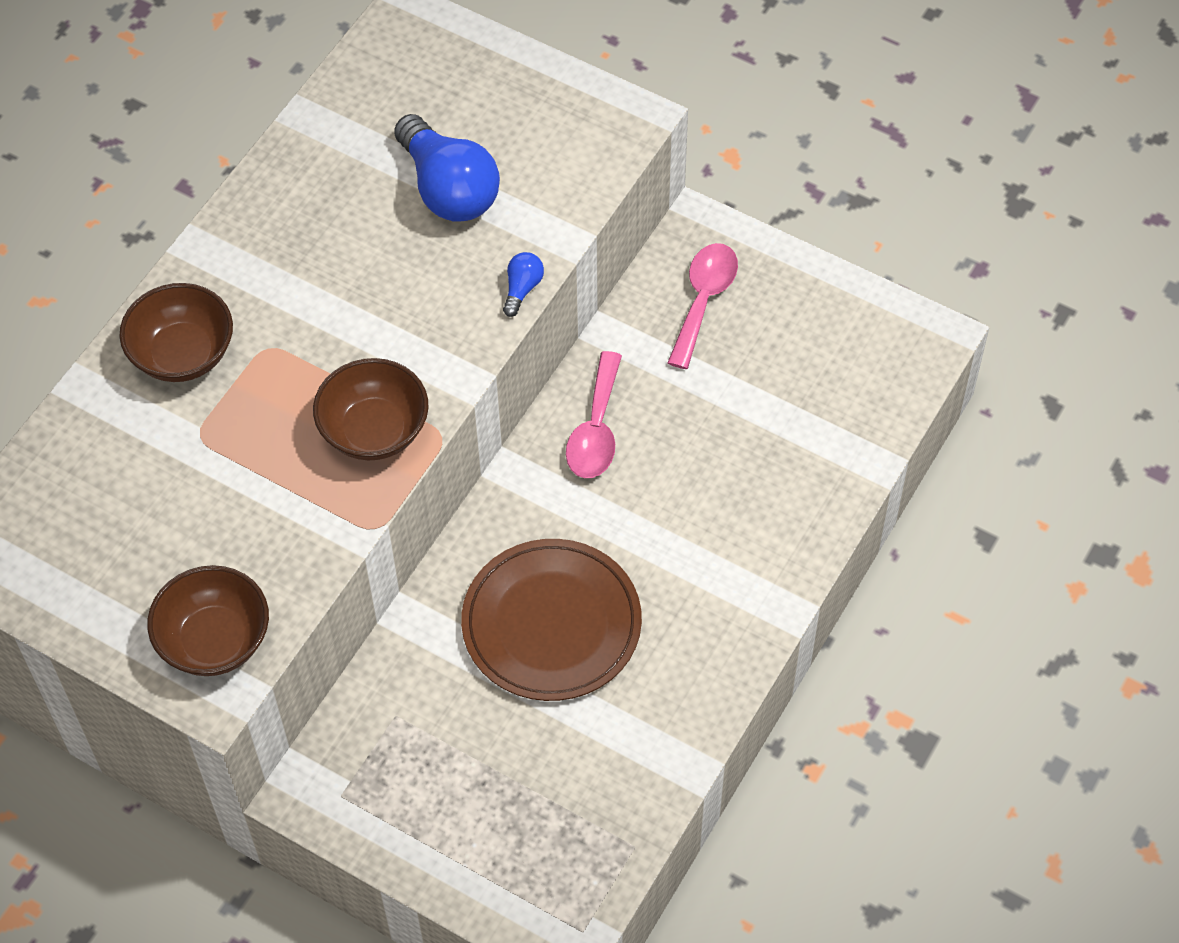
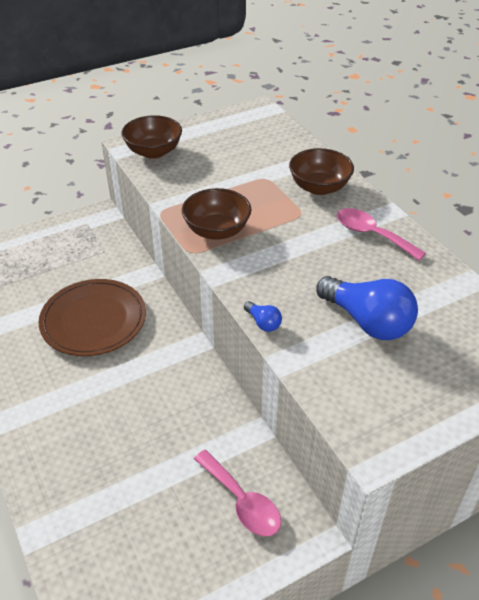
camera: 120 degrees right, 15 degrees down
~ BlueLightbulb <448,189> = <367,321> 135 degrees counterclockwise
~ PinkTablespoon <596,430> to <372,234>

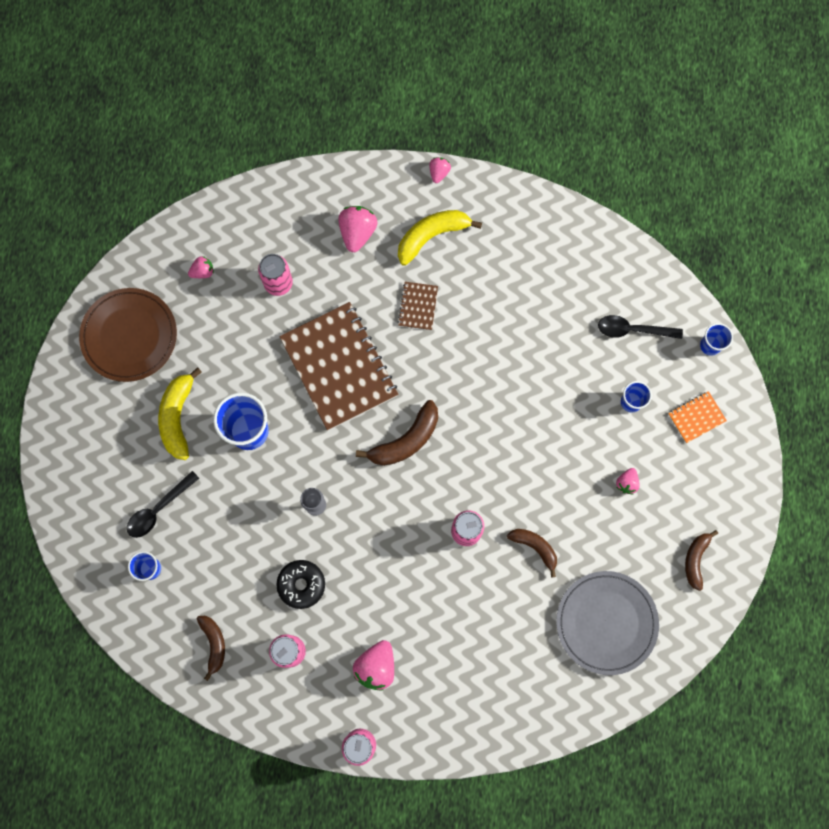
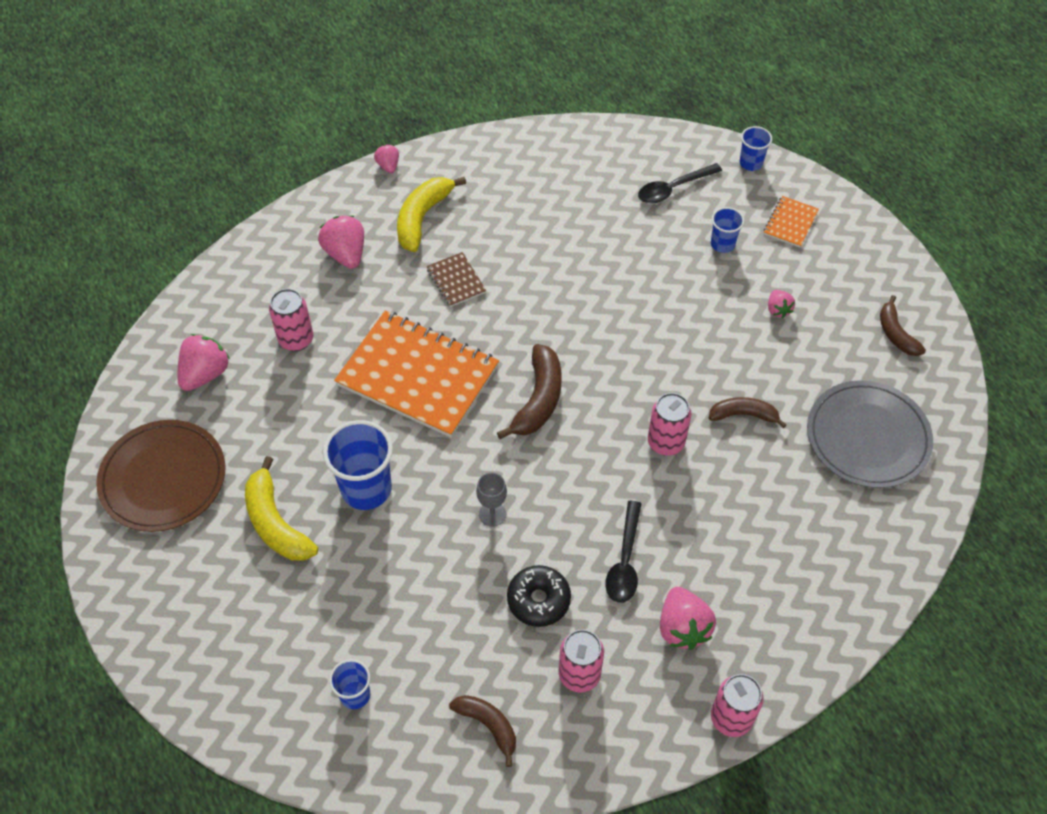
camera: 35 degrees left, 20 degrees down
~ PinkStrawberry <203,272> = <205,374> x1.76
~ RussetNotebook <339,367> to BrightOrangeNotebook <418,375>
~ JetBlackTablespoon <158,509> to <624,561>

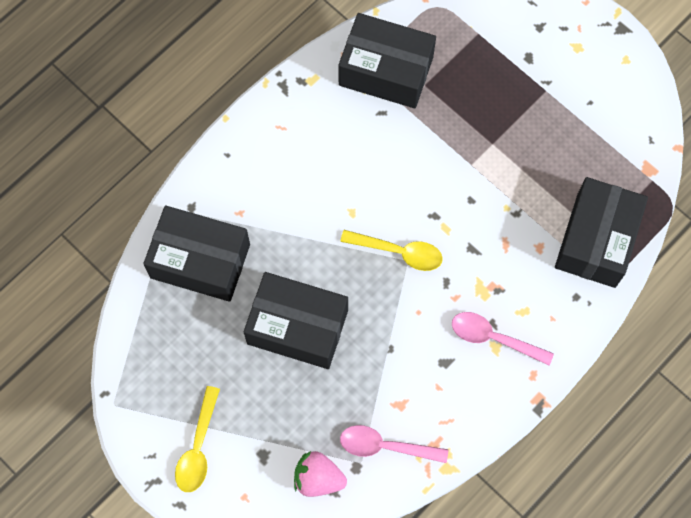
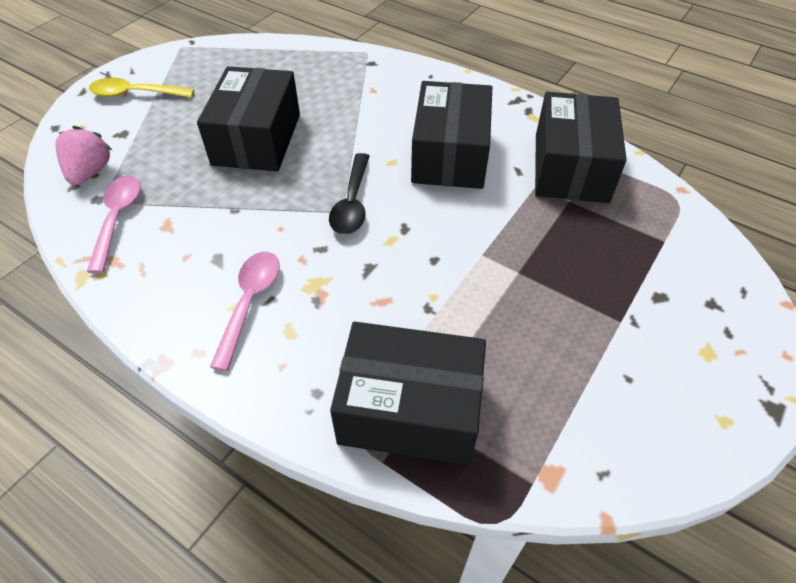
camera: 80 degrees right, 20 degrees down
~ YellowTablespoon <399,252> to JetBlackTablespoon <352,203>
~ JetBlackBox <200,261> to <450,155>

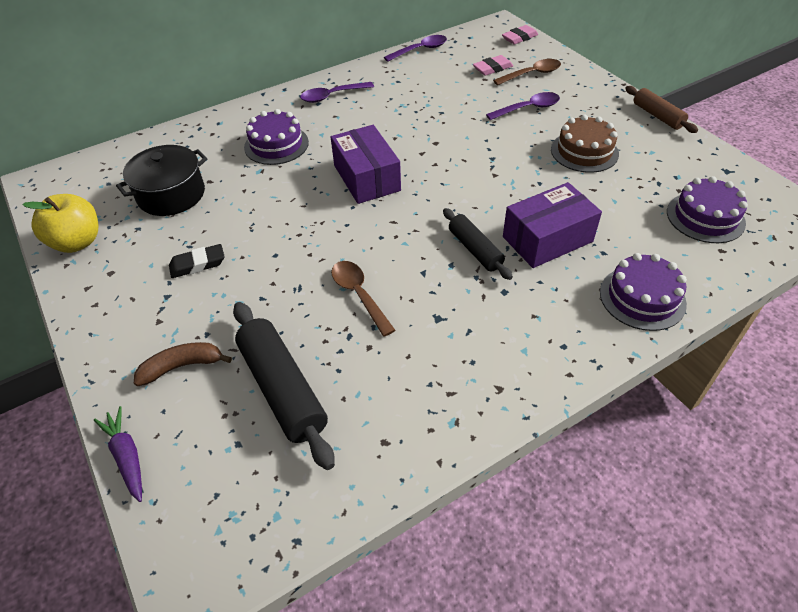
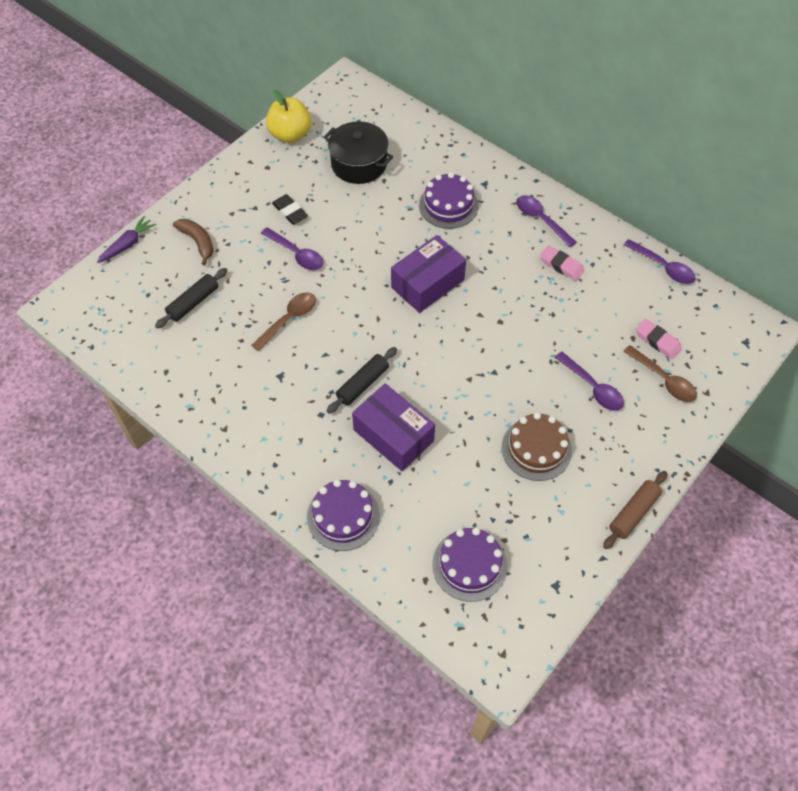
camera: 70 degrees right, 10 degrees up
~ JetBlackDoughRoller <283,389> = <193,302> x0.61
+ VioletTablespoon <296,254>
~ PinkGumEraser <519,38> to <561,265>

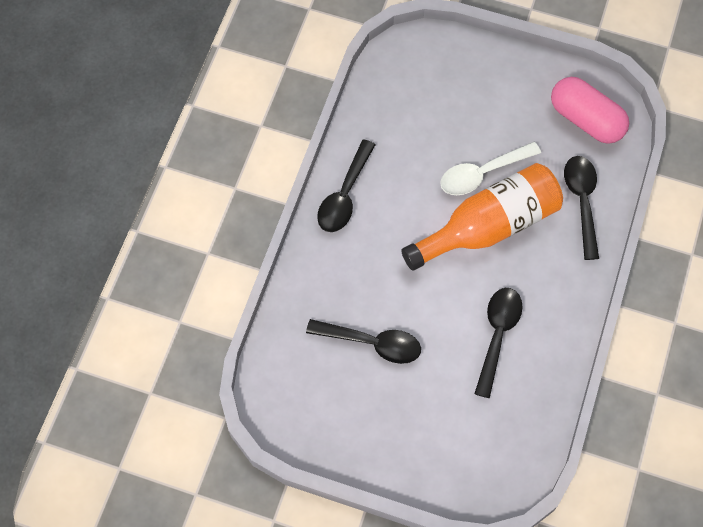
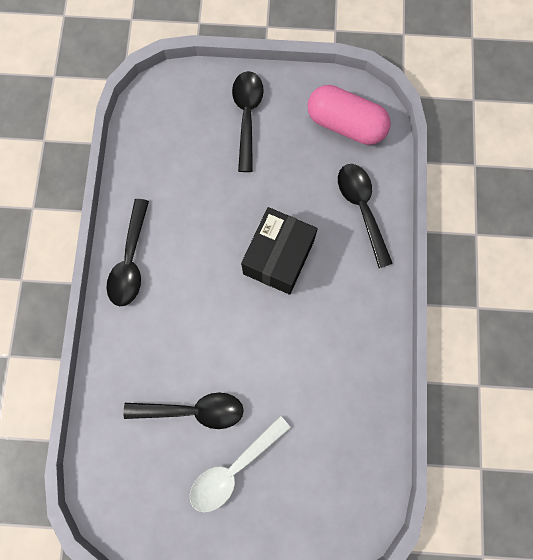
camera: 15 degrees left, 10 degrees up
~ SnowWhiteTablespoon <482,173> to <233,468>
~ JetBlackTablespoon <497,335> to <247,116>
~ BrightOrangeDrinkBottle <488,226> to JetBlackBox <278,257>

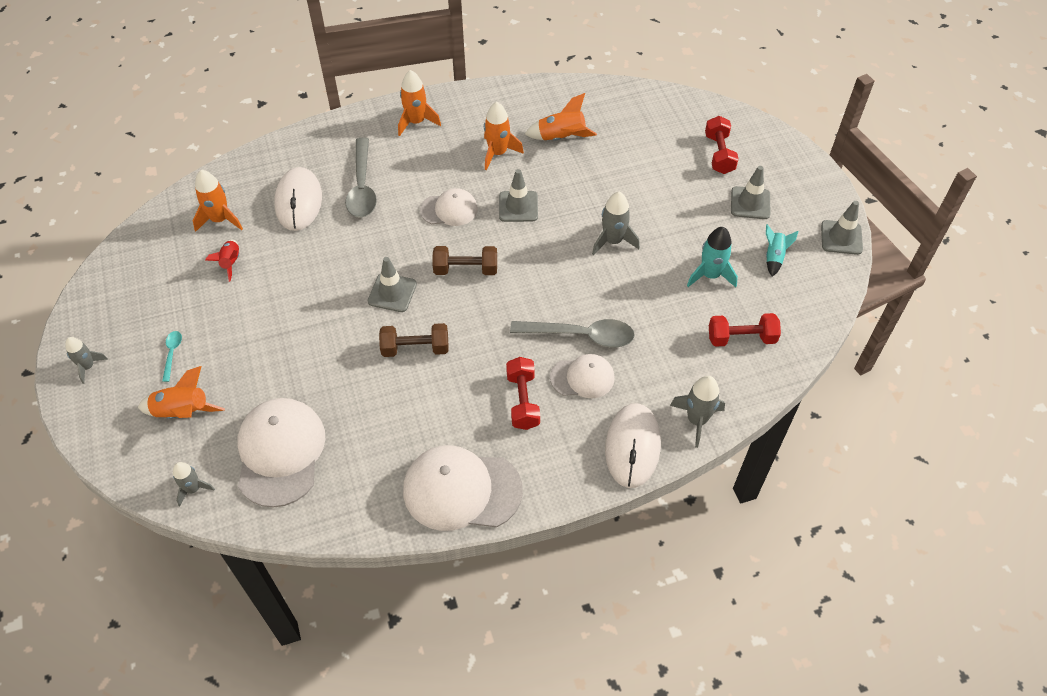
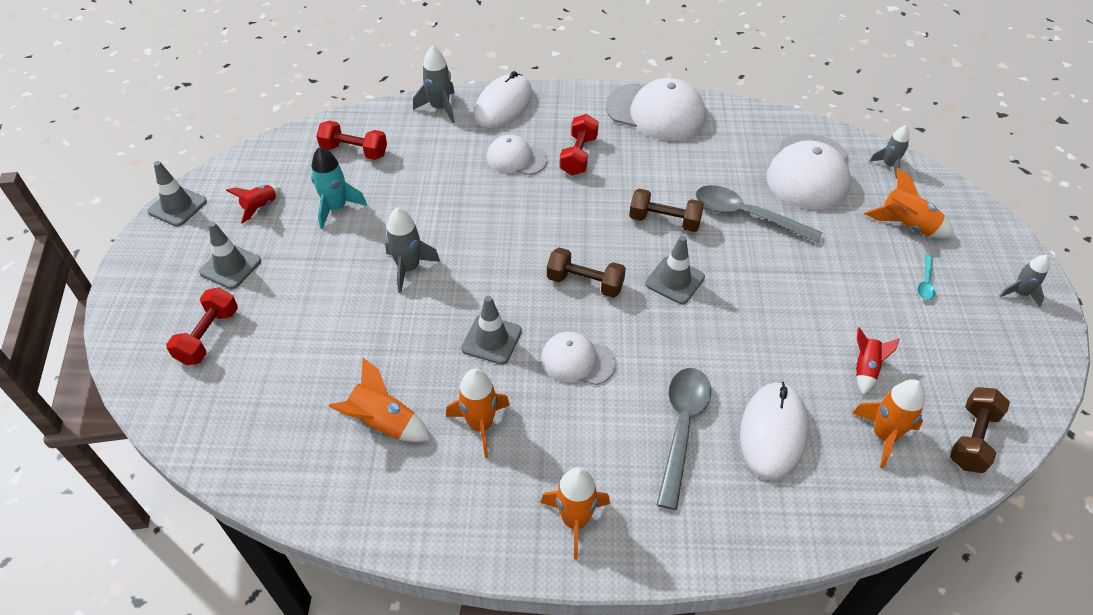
camera: 160 degrees left, 5 degrees down
~ AquaRocket <774,257> to RedRocket <260,207>
~ GreyTablespoon <581,335> to <746,215>
+ RussetDumbbell <972,438>

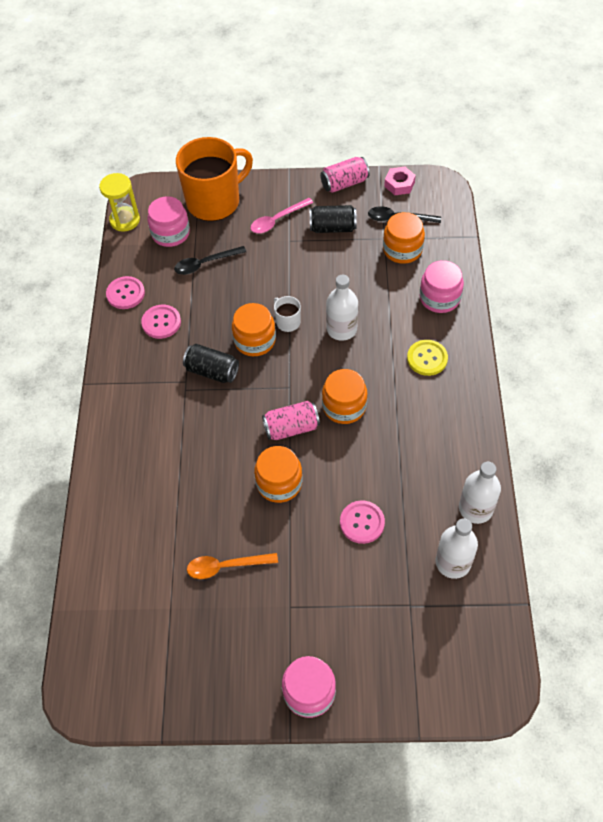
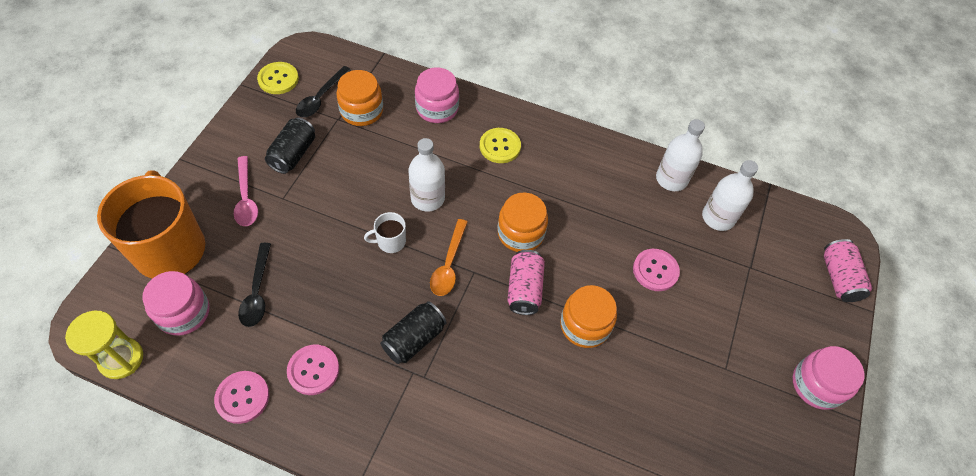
camera: 75 degrees left, 0 degrees up
~ PinkHexNut <399,184> to YellowButton <278,79>
~ BrightOrangeTablespoon <226,566> to <449,264>
~ PinkSodaCan <344,183> to <839,278>
- BrightOrangePreserveJar <255,340>

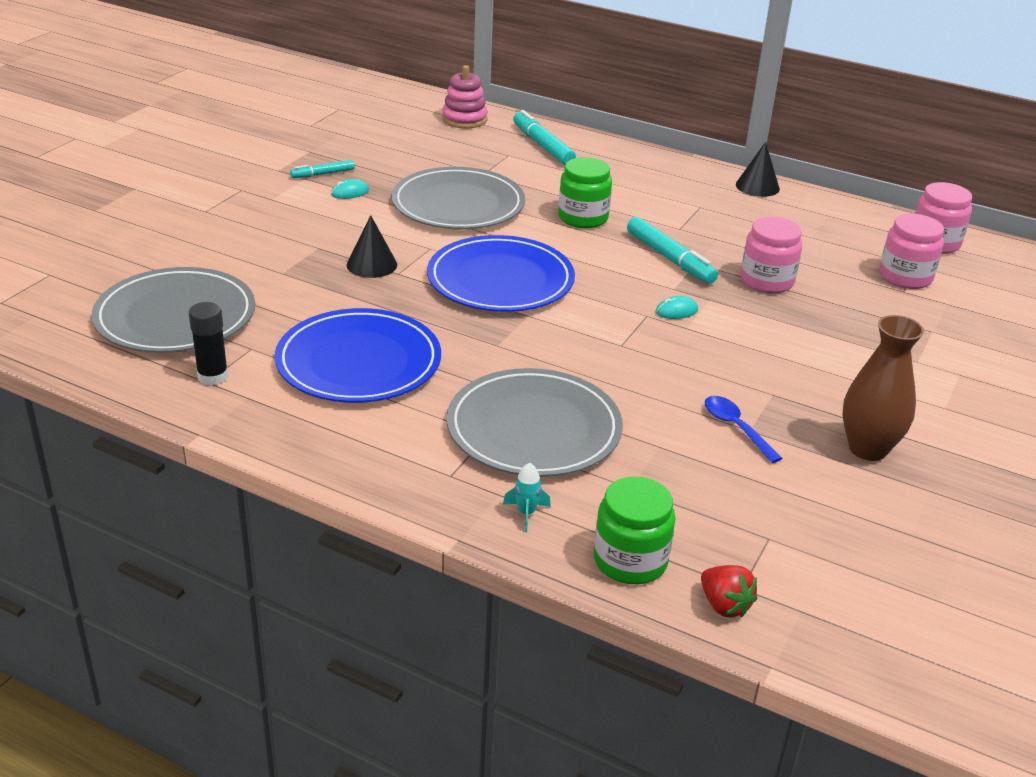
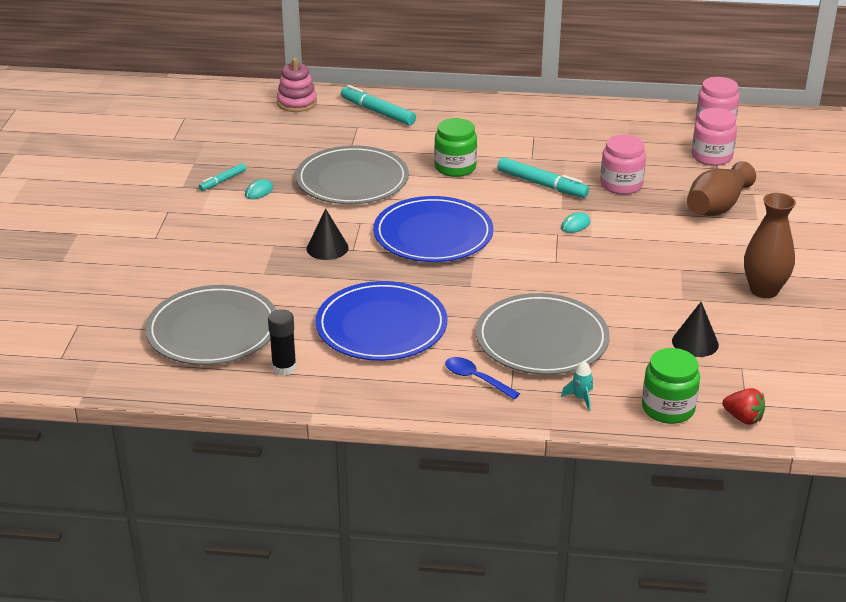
camera: 20 degrees left, 0 degrees up
~ BlueTablespoon <736,428> to <476,379>
~ JetBlackSolidCone <757,186> to <695,342>
+ RussetVase <717,207>

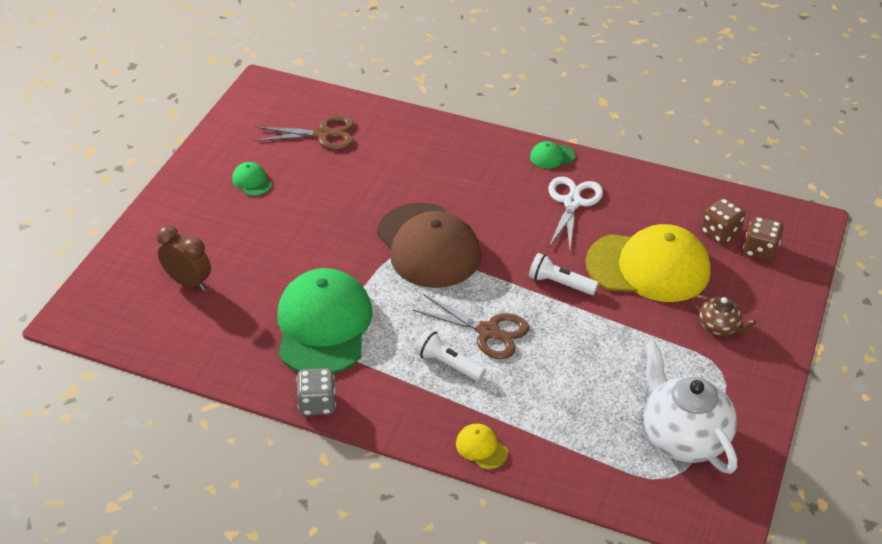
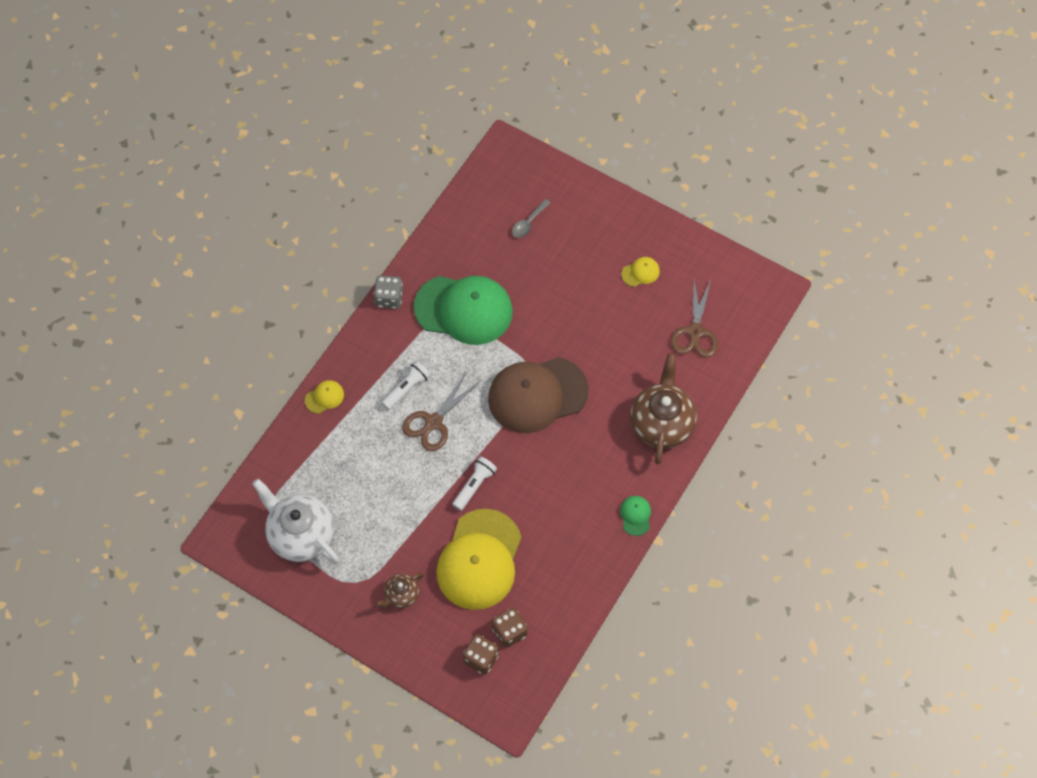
camera: 100 degrees right, 20 degrees up
~ SnowWhiteChinaTeapot <683,437> = <300,535> 120 degrees counterclockwise
~ RussetAlarmClock <188,282> to GreyTablespoon <528,223>
~ EmeraldBaseballCap <251,181> to YellowBaseballCap <640,272>
+ RussetChinaTeapot <661,423>
- SnowWhiteShears <572,202>

